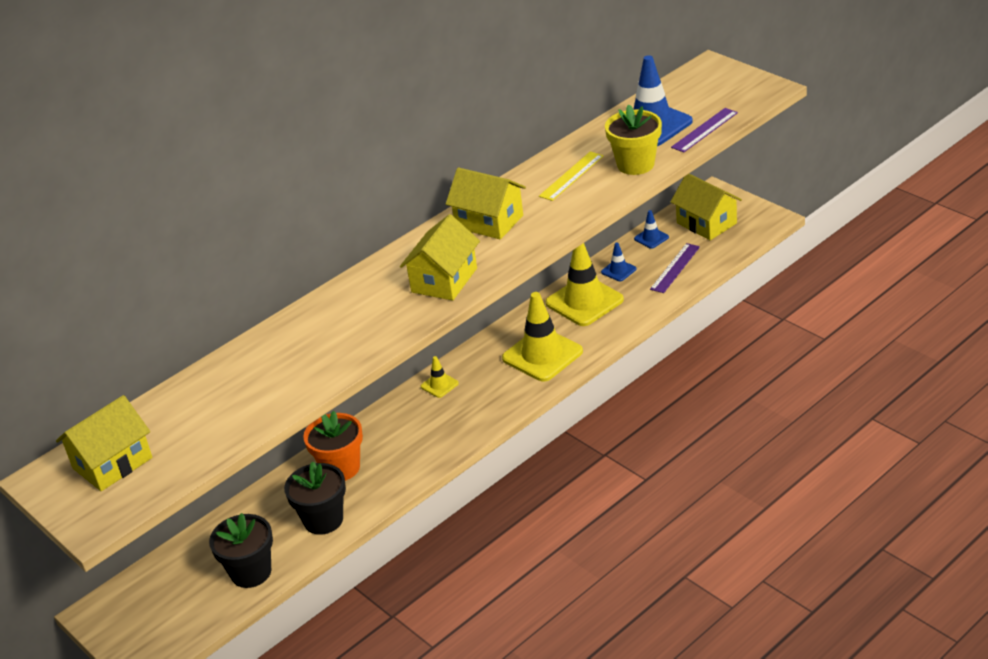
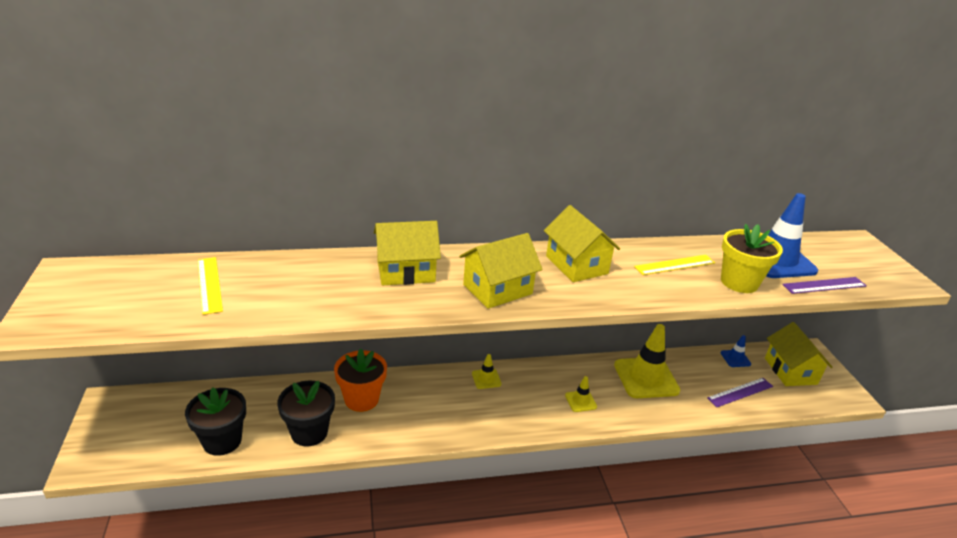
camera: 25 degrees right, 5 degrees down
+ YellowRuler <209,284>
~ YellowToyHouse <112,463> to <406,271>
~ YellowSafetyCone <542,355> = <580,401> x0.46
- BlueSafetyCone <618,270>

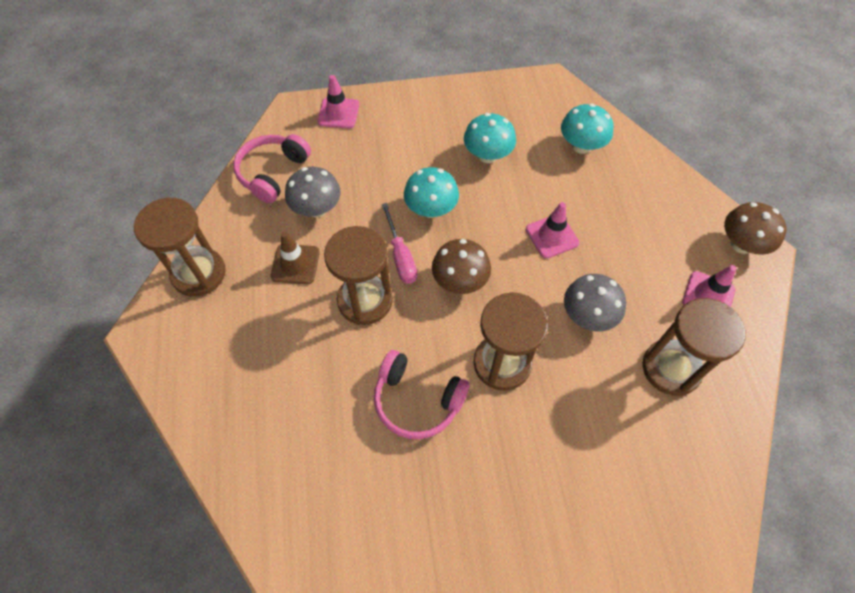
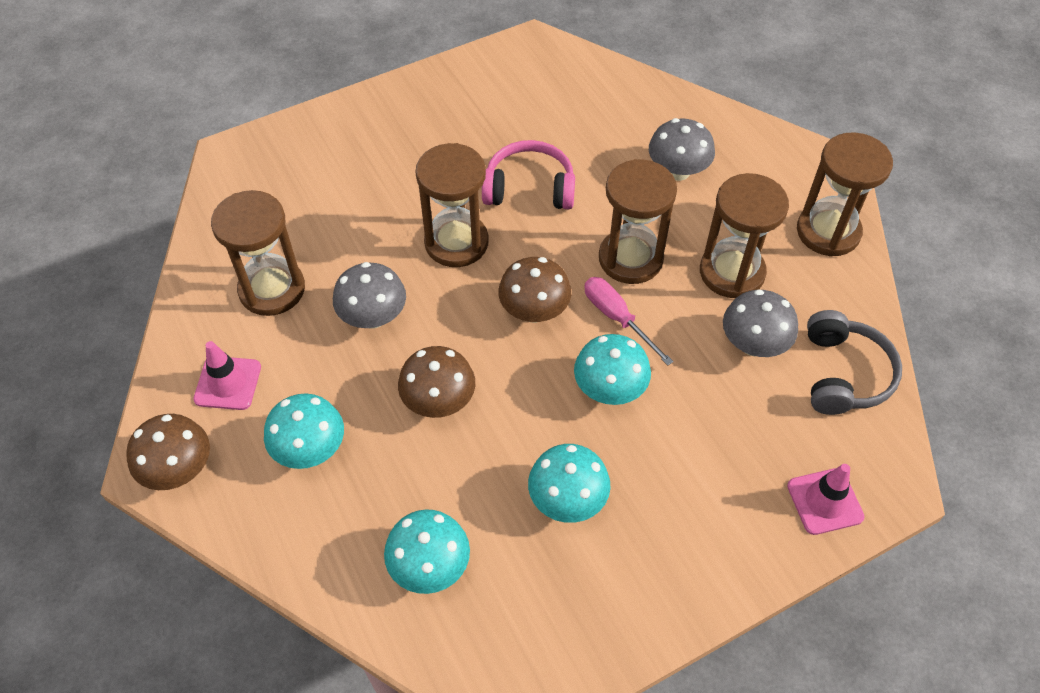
camera: 160 degrees right, 5 degrees down
+ AquaMushroom <310,449>
~ PinkSafetyCone <552,236> to RussetMushroom <439,401>
+ GreyMushroom <677,171>
~ RussetSafetyCone <295,264> to RussetHourglass <732,272>
~ PinkHeadphones <272,173> to GreyHeadphones <844,374>

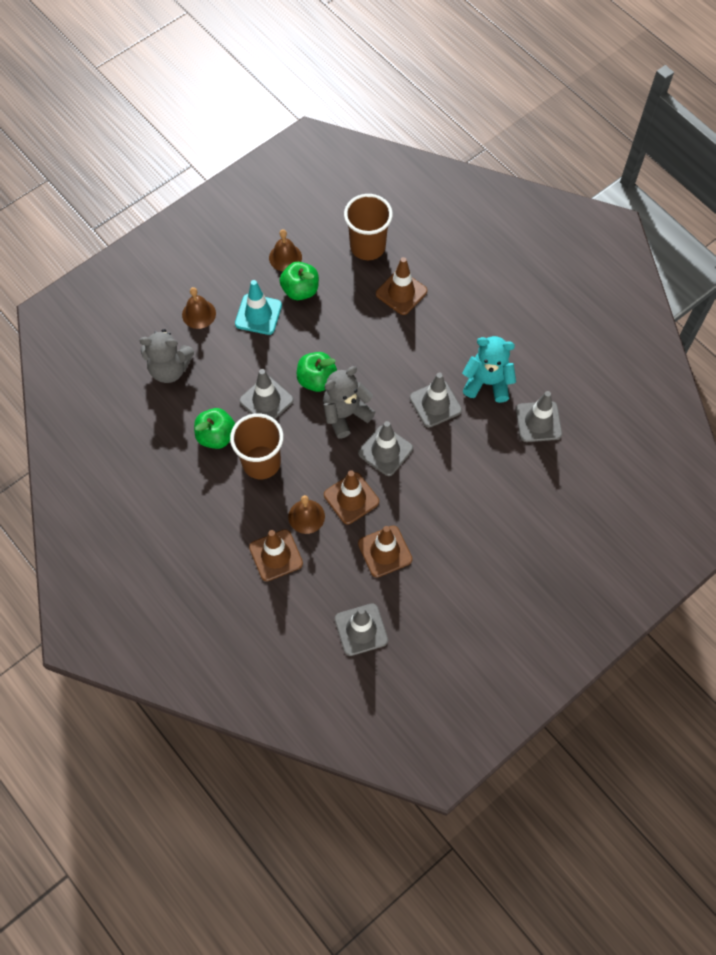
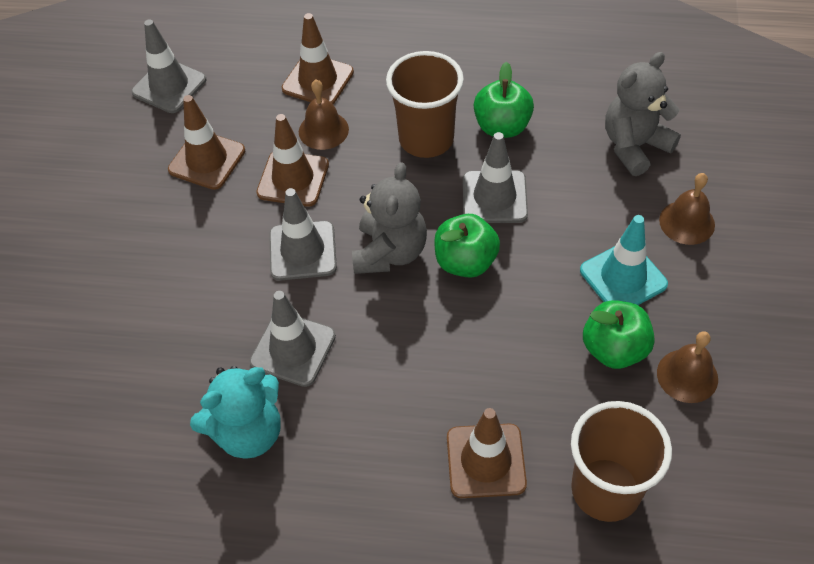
camera: 140 degrees right, 10 degrees down
- GreySafetyCone <538,422>

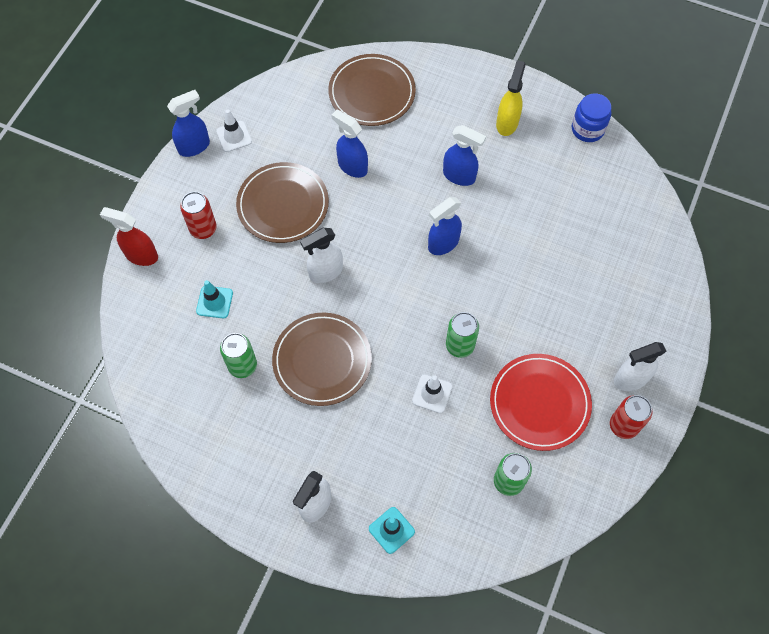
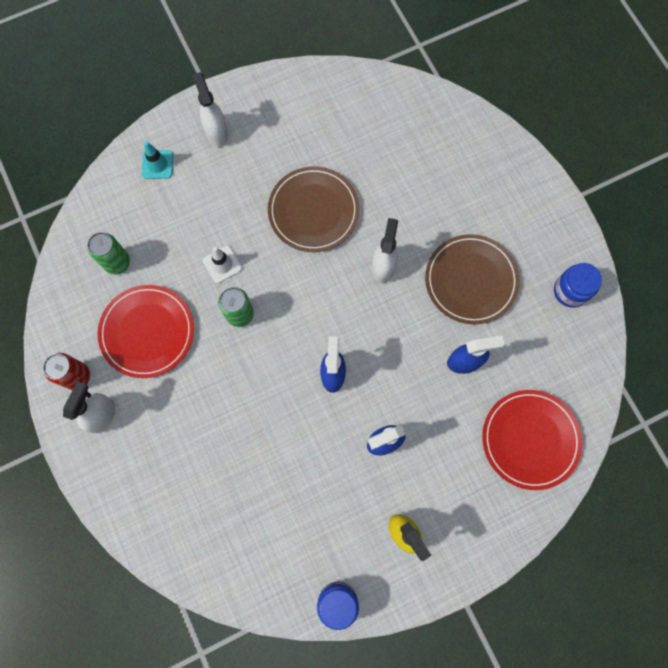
camera: 130 degrees right, 10 degrees up
~ RussetFlatDish <372,93> to RedFlatDish <530,439>
~ SnowWhiteSafetyCone <234,136> to BluePreserveJar <570,291>
- RedSprayBottle <141,255>
- BlueSprayBottle <194,146>
- RedSodaCan <203,229>
- AquaSafetyCone <214,302>
- EmeraldSodaCan <242,365>

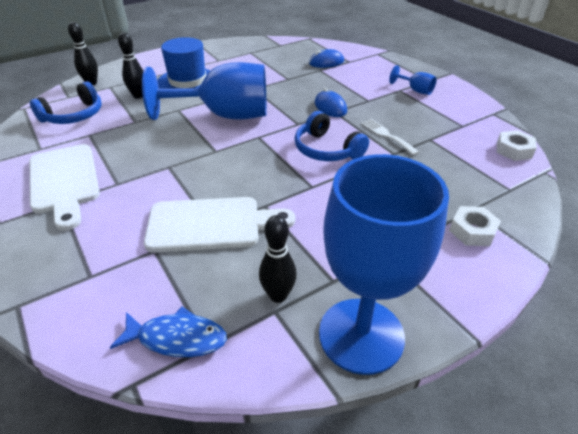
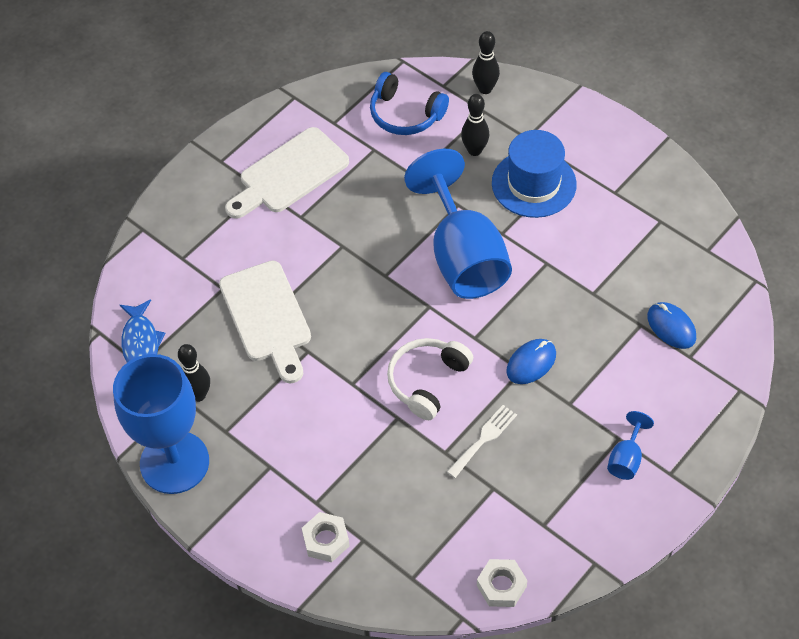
camera: 75 degrees right, 15 degrees up
~ BlueHeadphones <327,149> to SnowWhiteHeadphones <427,381>

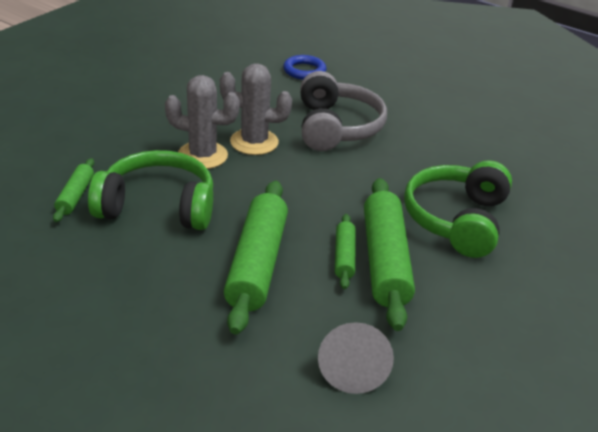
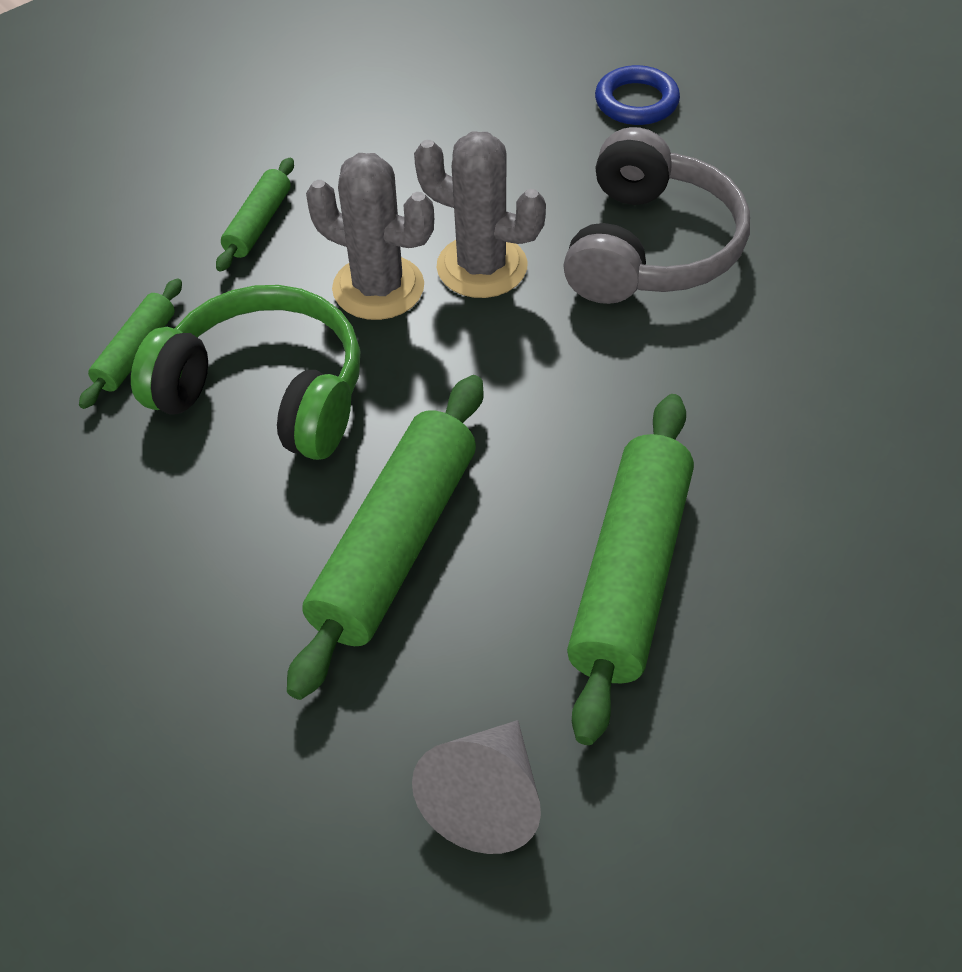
camera: 20 degrees right, 15 degrees up
~ EmeraldDoughRoller <344,257> to <258,224>
- EmeraldHeadphones <456,220>

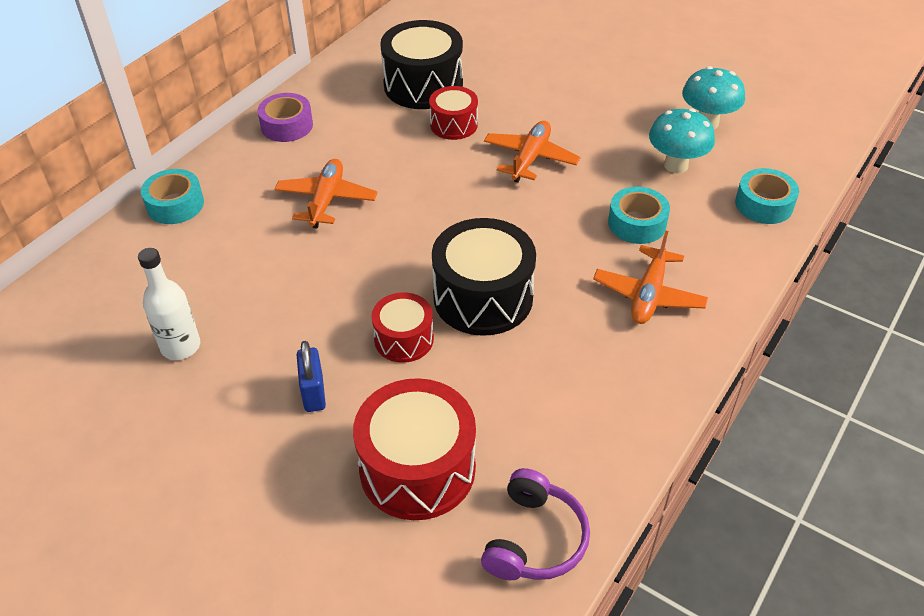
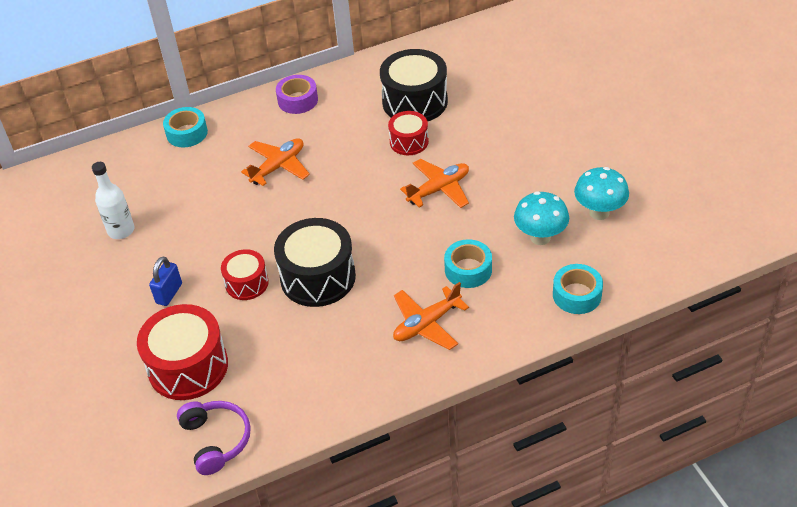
camera: 35 degrees right, 0 degrees up
~ VioletHeadphones <535,539> = <216,440> 75 degrees counterclockwise

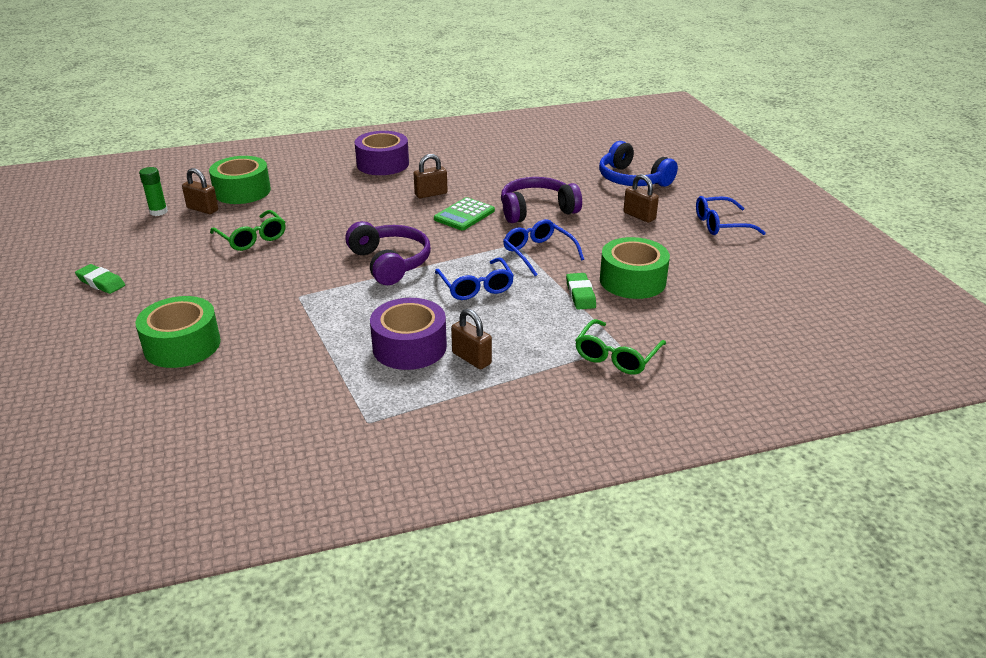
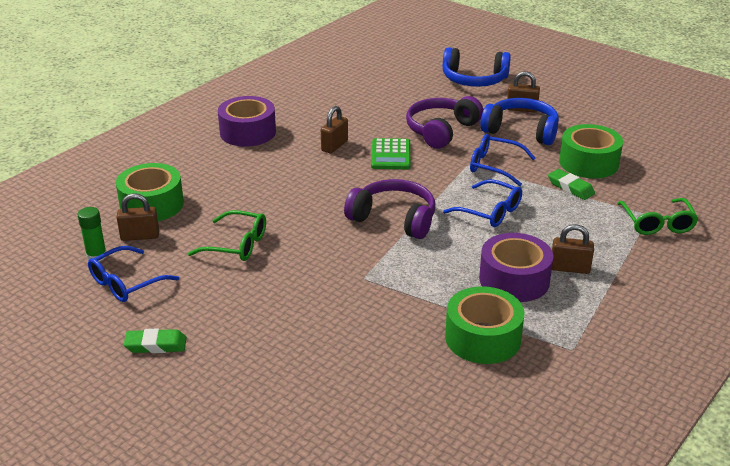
camera: 35 degrees left, 0 degrees up
~ BlueSpectacles <721,224> to <126,283>
~ EmeraldRollOfTape <182,345> to <483,338>
+ BlueHeadphones <521,131>

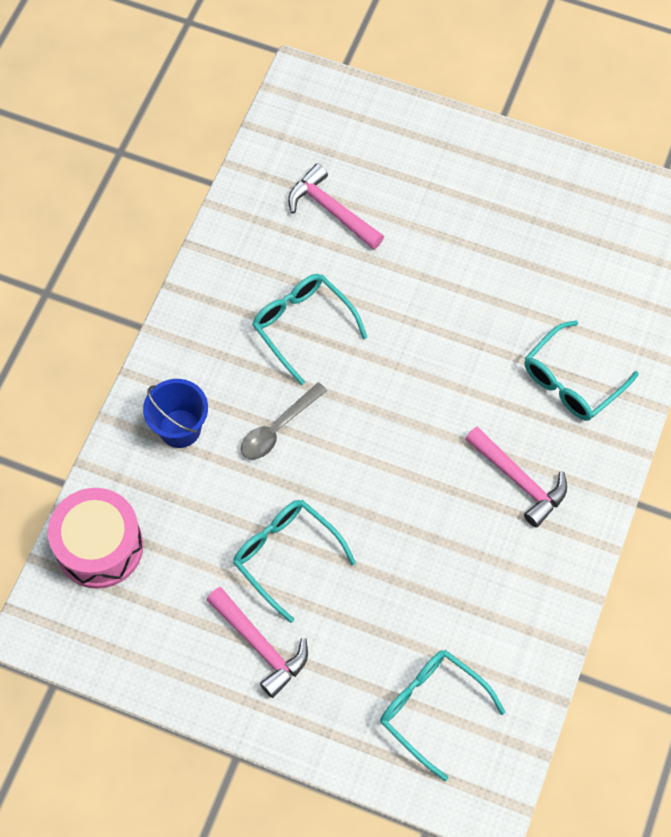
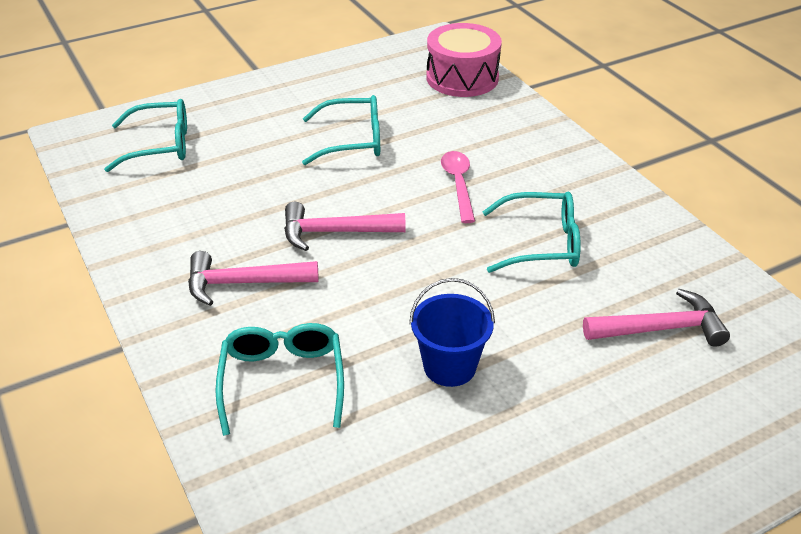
camera: 130 degrees right, 25 degrees down
~ PinkCarpenter'sHammer <260,646> to <334,232>
~ BlueSandBucket <180,428> to <449,366>
~ GreyTablespoon <278,428> to PinkTablespoon <458,184>

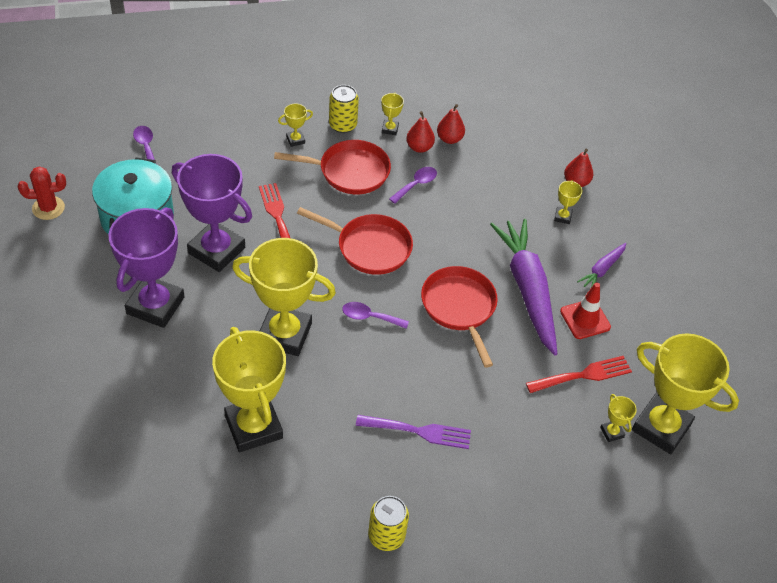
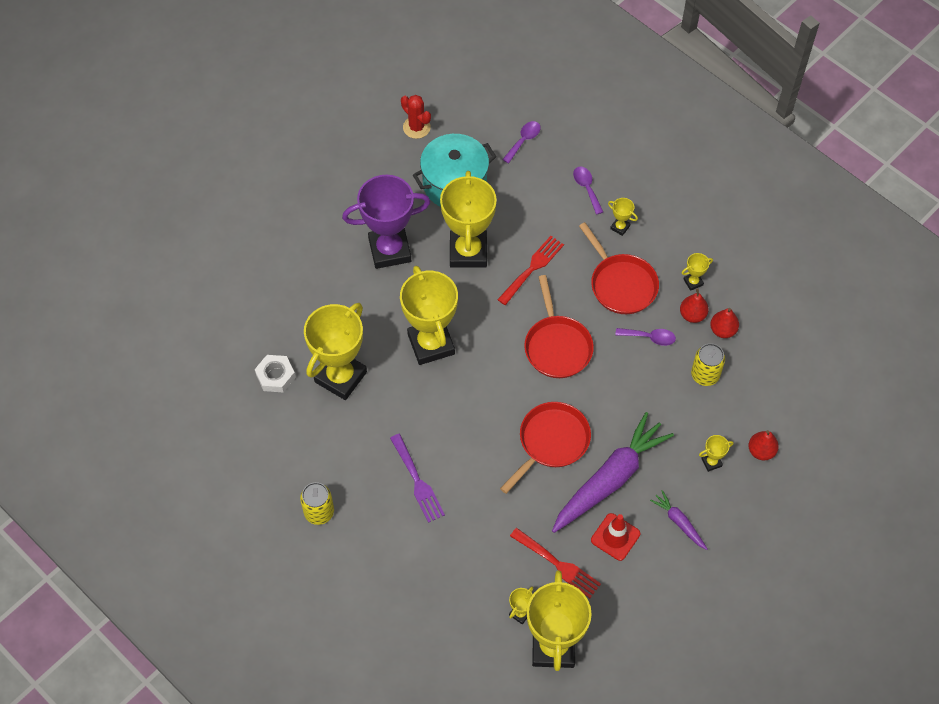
camera: 60 degrees right, 10 degrees up
+ SnowWhiteHexNut <275,376>
~ VioletAwardCup <216,250> to YellowAwardCup <468,252>
~ VioletTablespoon <369,317> to <586,188>
~ VioletRootVegetable <602,269> = <679,522> 45 degrees clockwise
~ YellowSodaCan <343,125> to <705,375>

